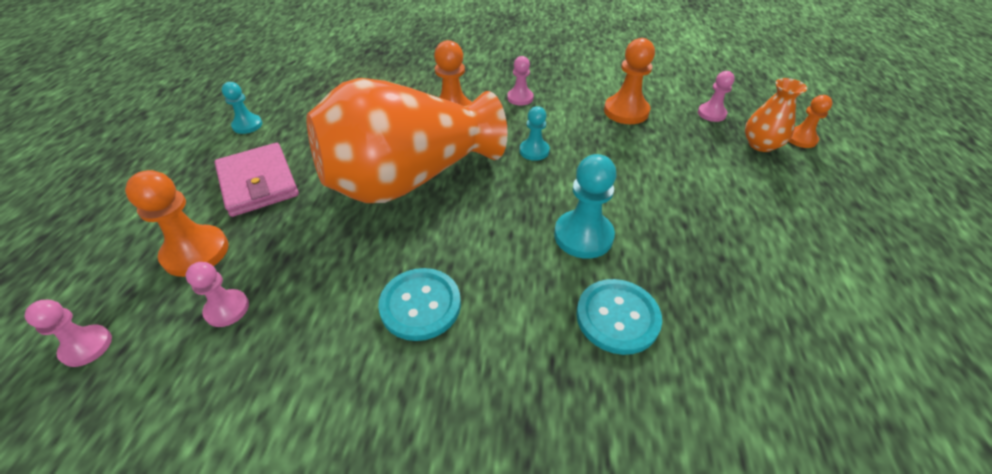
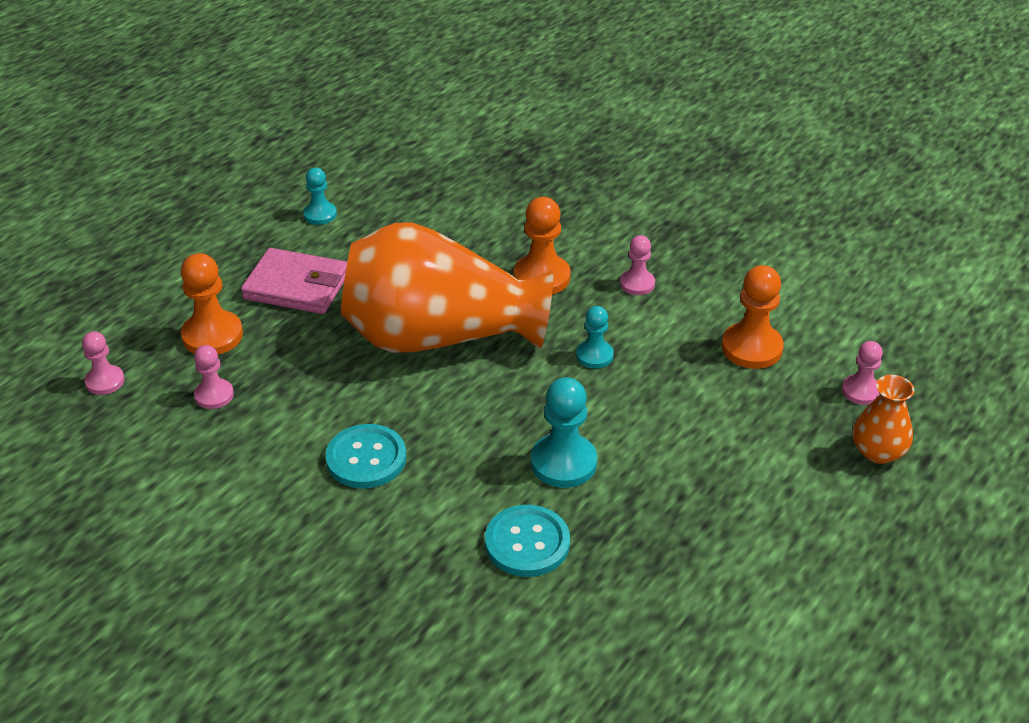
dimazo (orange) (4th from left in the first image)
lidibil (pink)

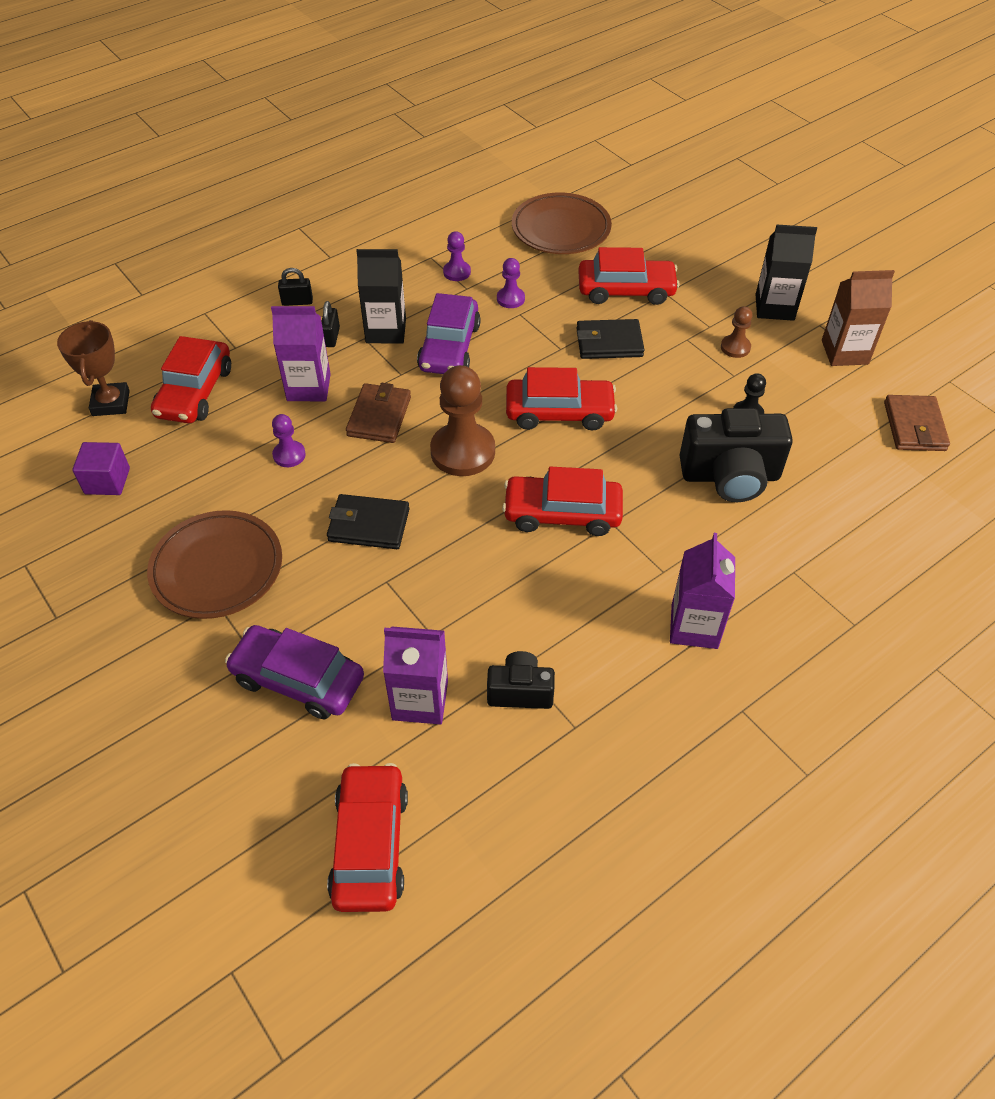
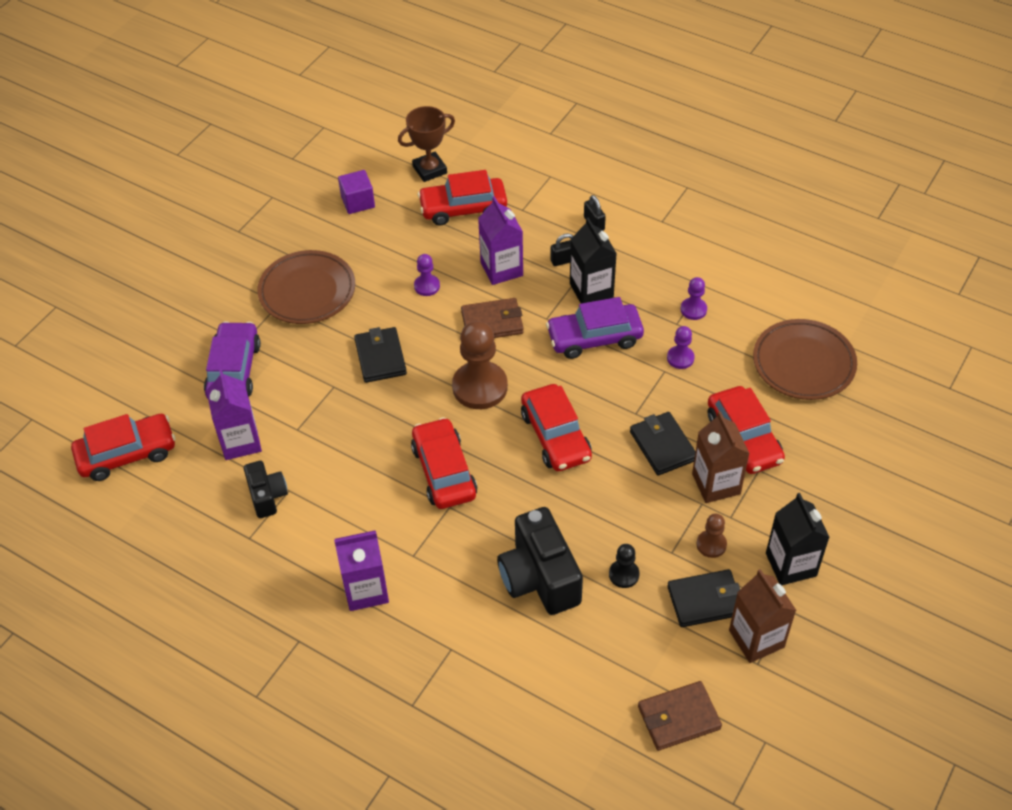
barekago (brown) (1st from left)
lidibil (black) (3rd from left)

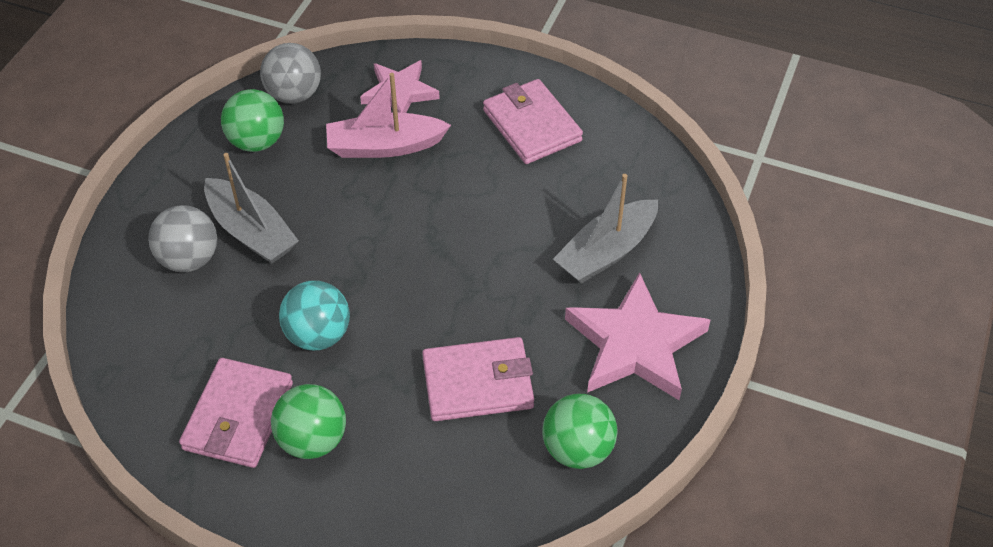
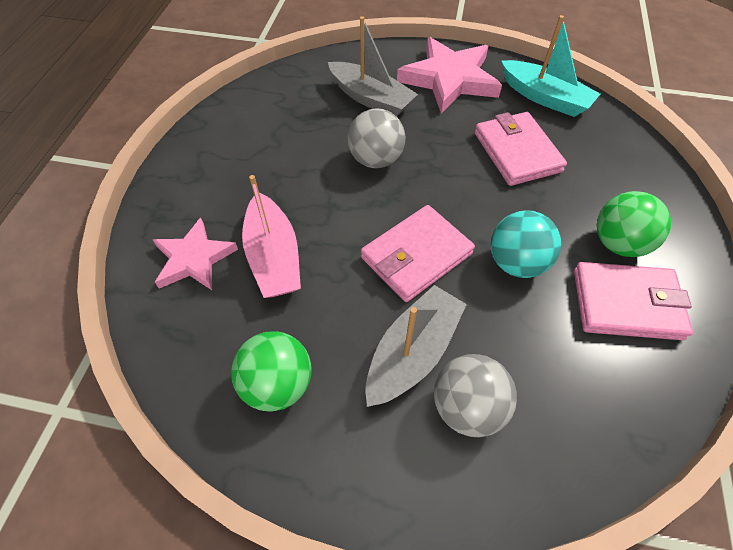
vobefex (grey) (1st from left)
lidibil (pink) (1st from left)
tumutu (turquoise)

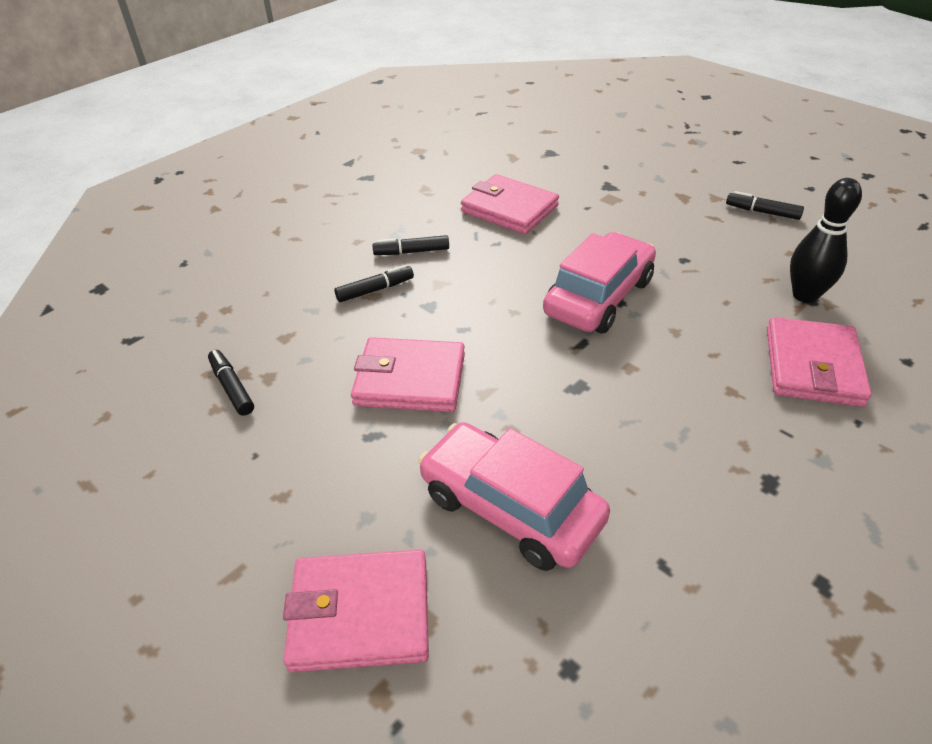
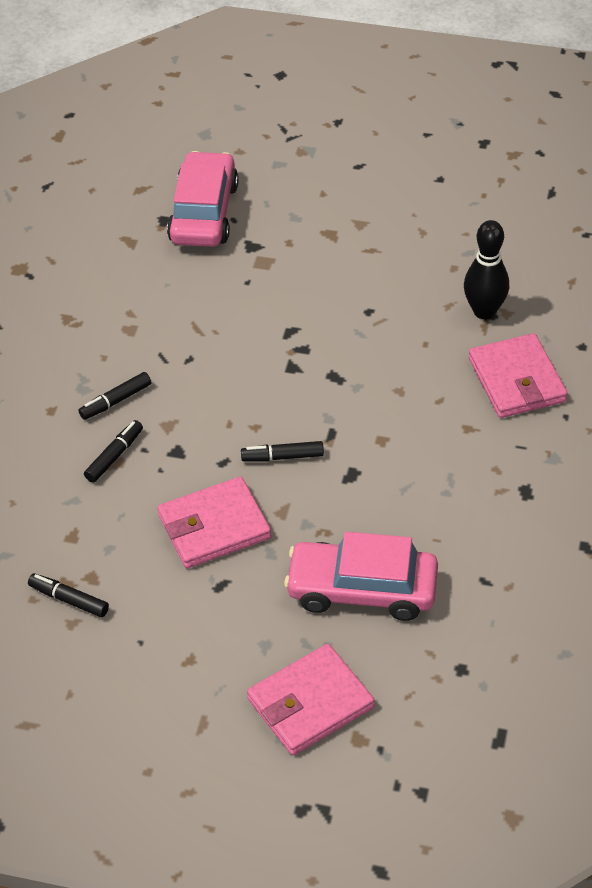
lidibil (pink) (3rd from left in the first image)
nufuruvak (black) (4th from left)
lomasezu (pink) (1st from left)

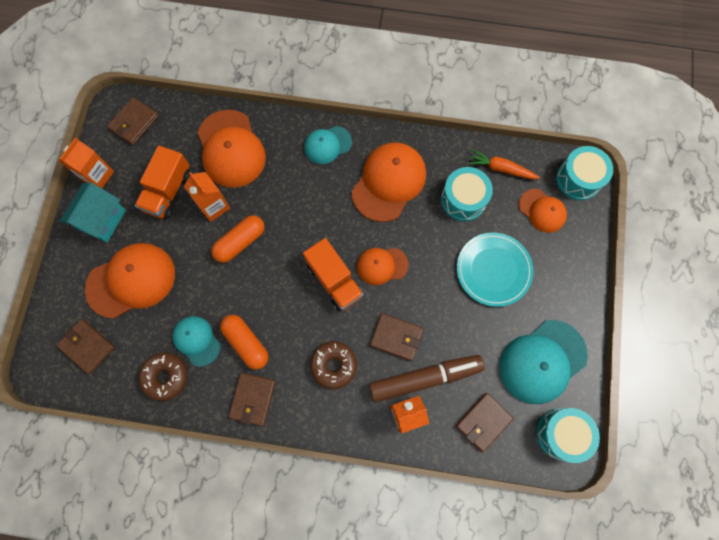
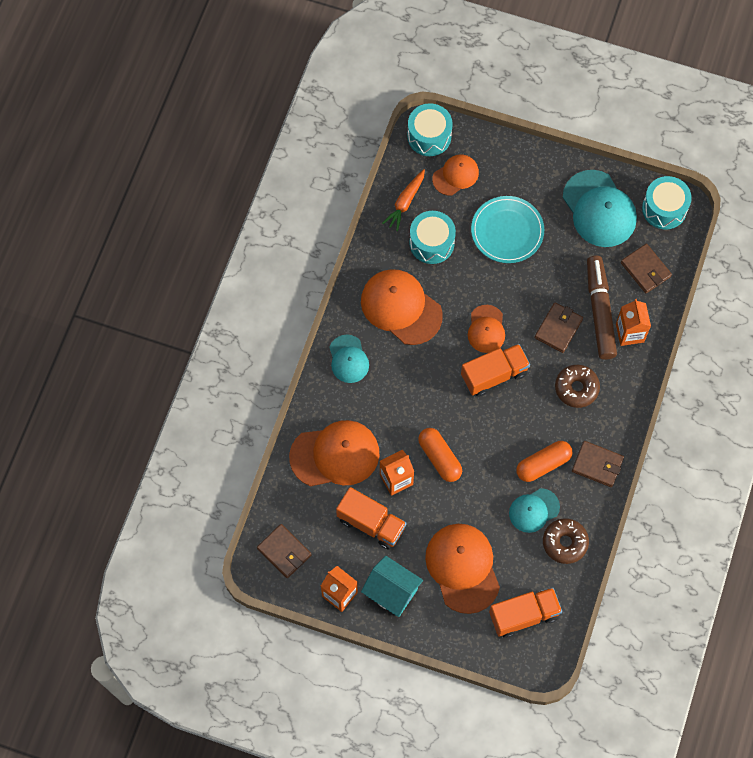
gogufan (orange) (3rd from left)

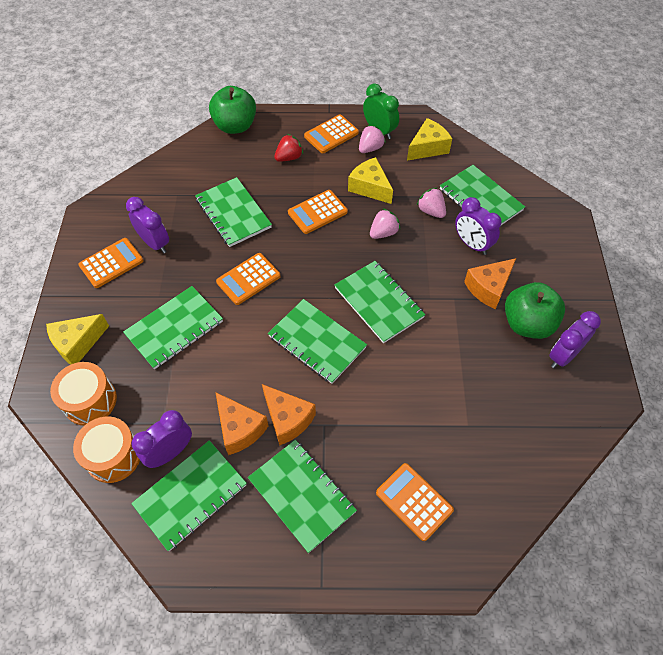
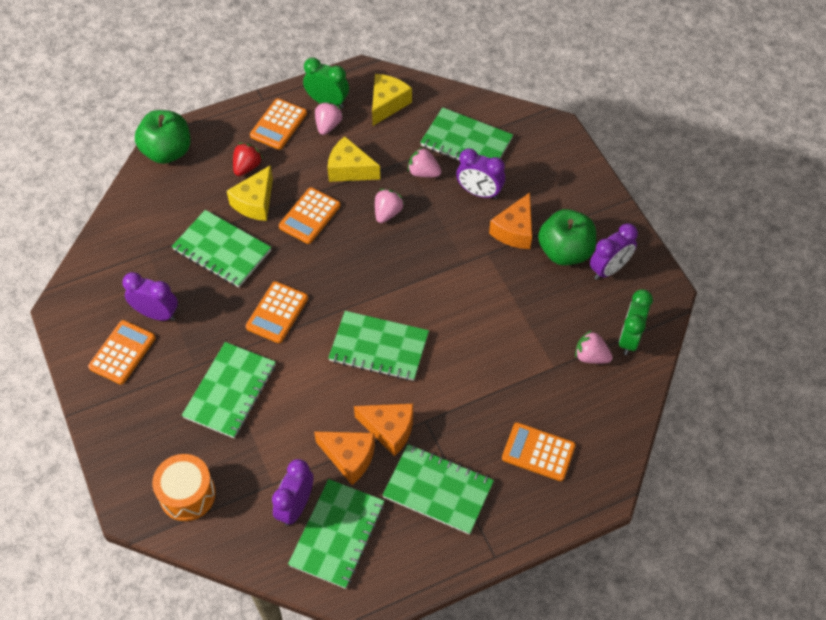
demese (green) (6th from left in the first image)
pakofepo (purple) (4th from left)
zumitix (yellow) (1st from left)
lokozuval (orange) (2nd from left in the first image)
pakofepo (green) (2nd from left)
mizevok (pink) (4th from left)

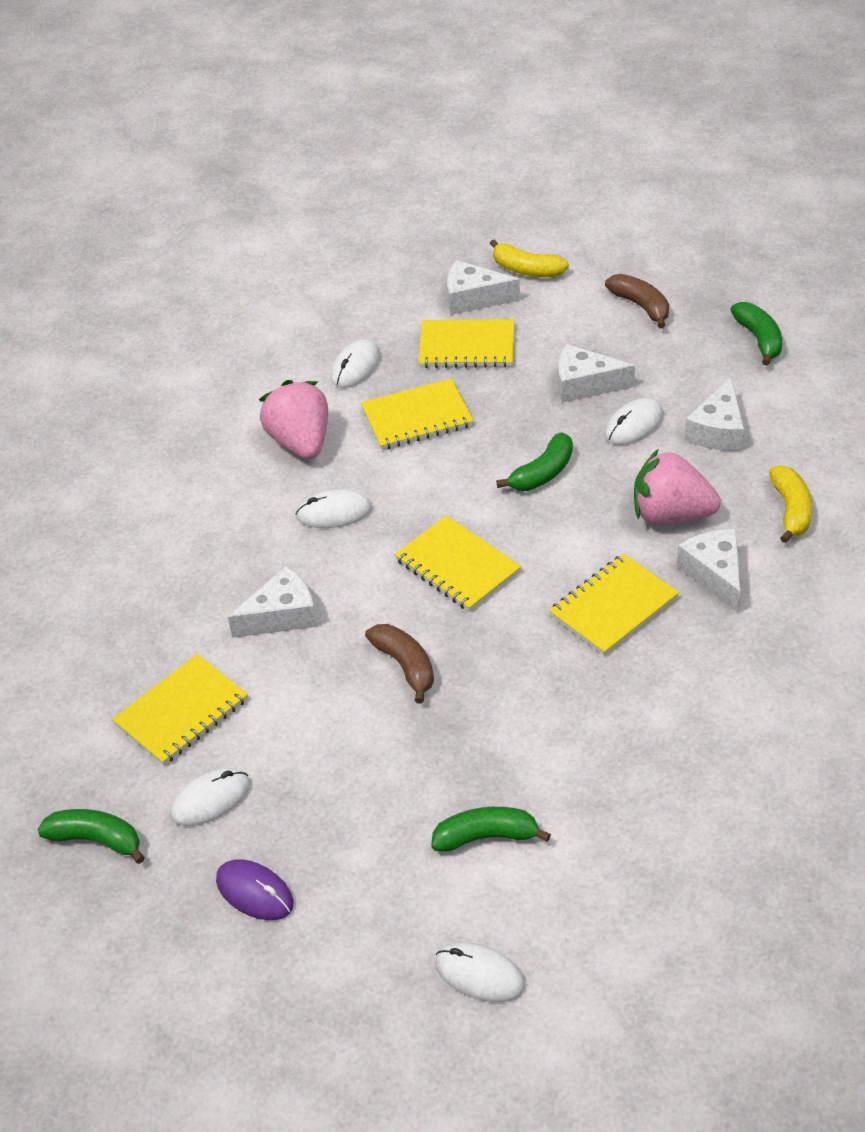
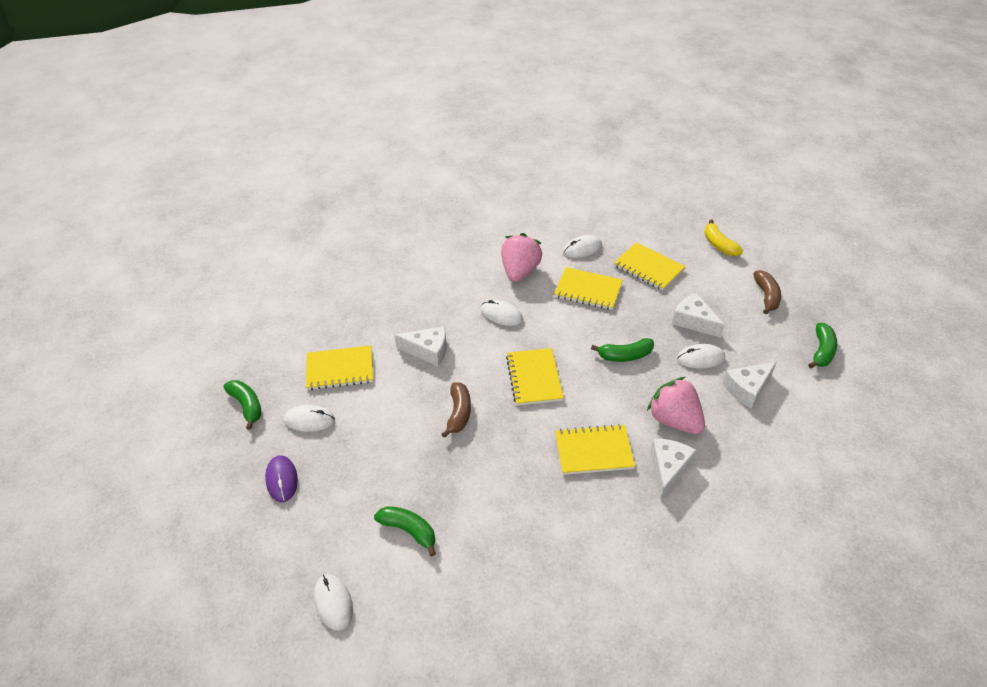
zumitix (white) (2nd from left in the first image)
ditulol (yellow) (2nd from left in the first image)

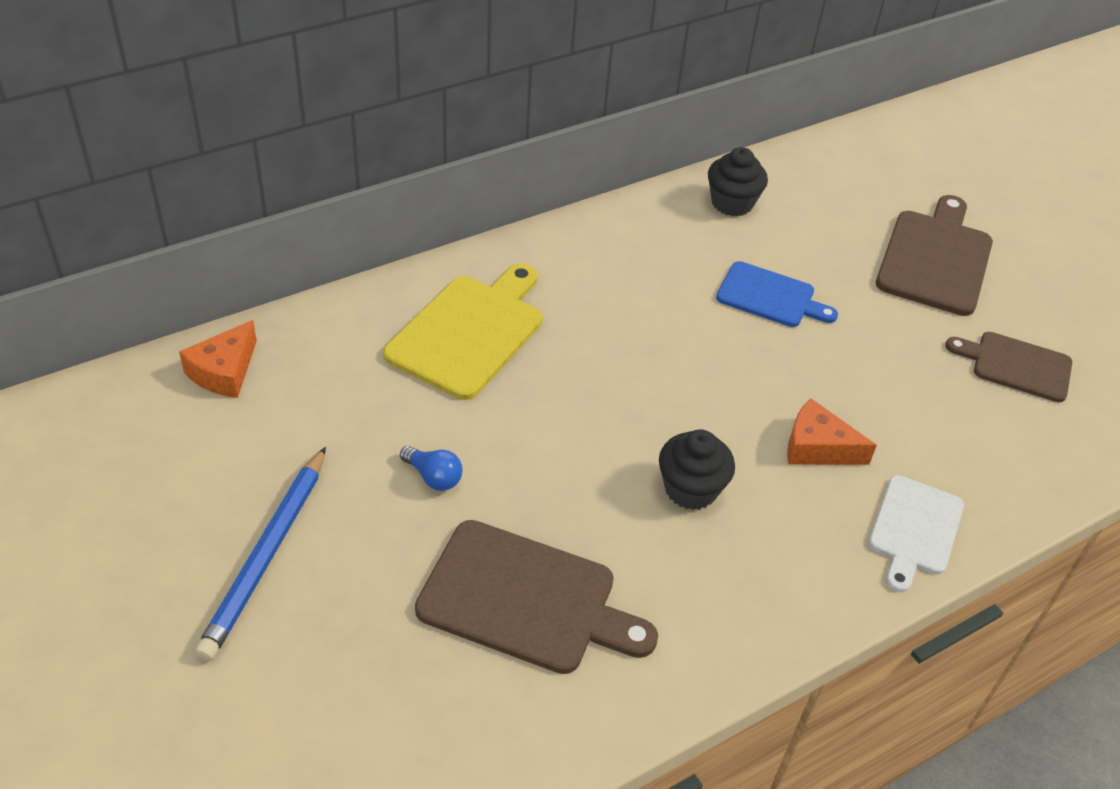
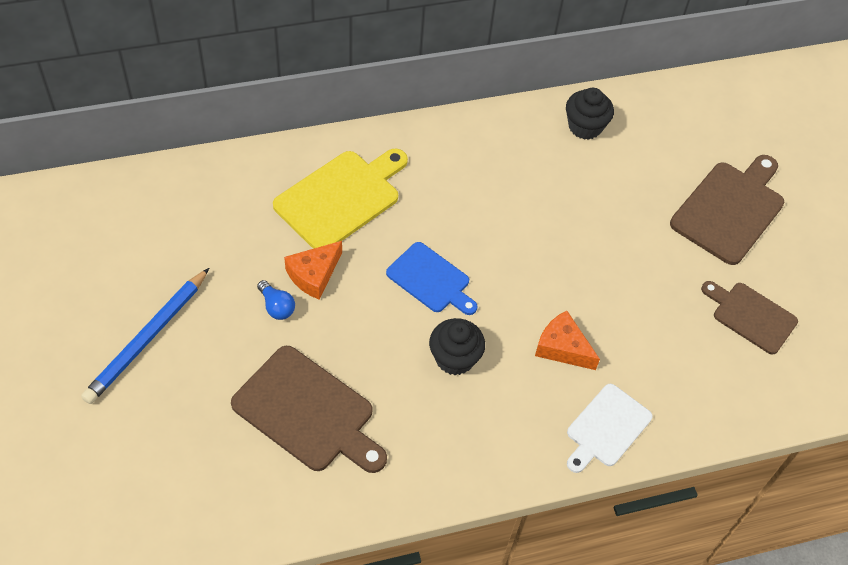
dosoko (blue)
zumitix (orange) (1st from left)

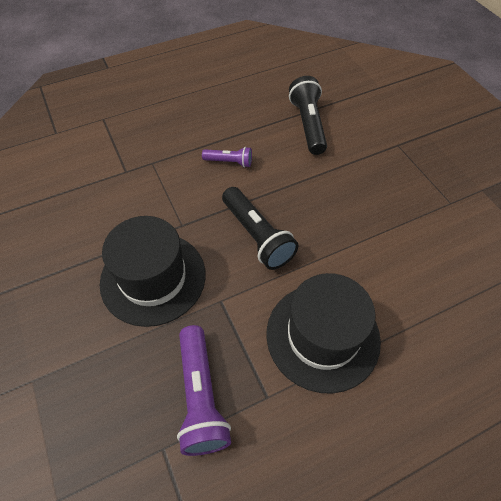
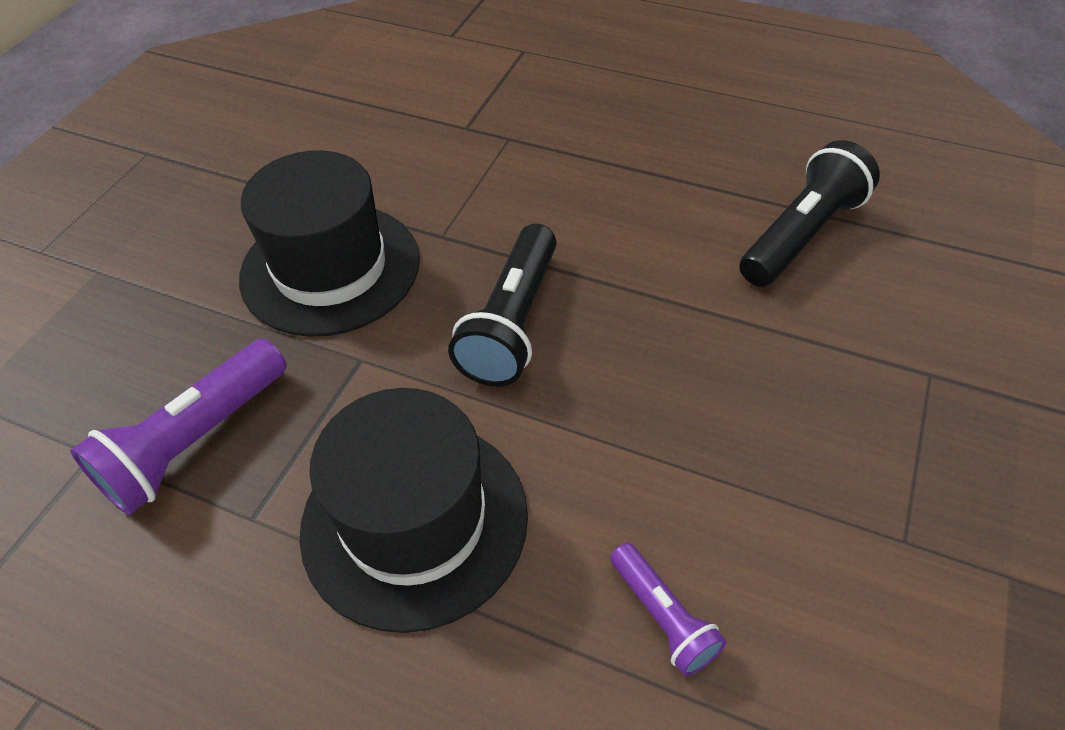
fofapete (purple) (2nd from left)

